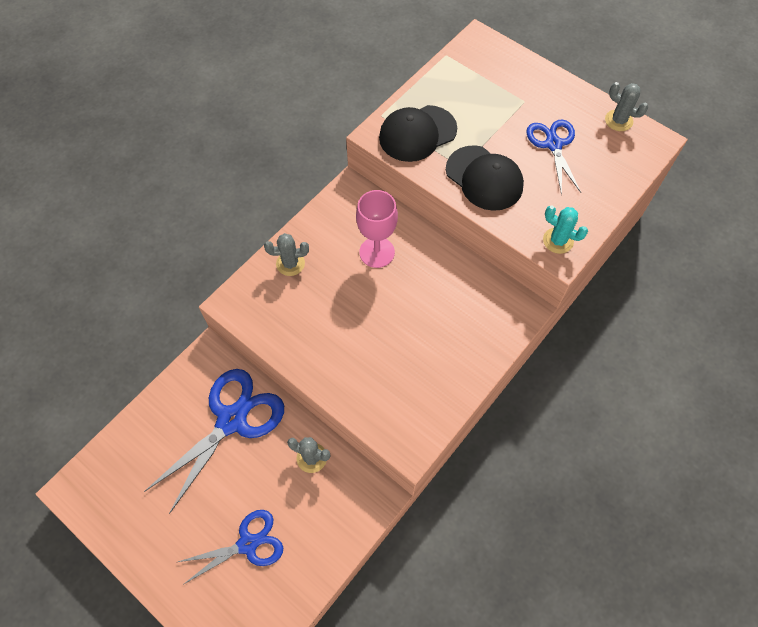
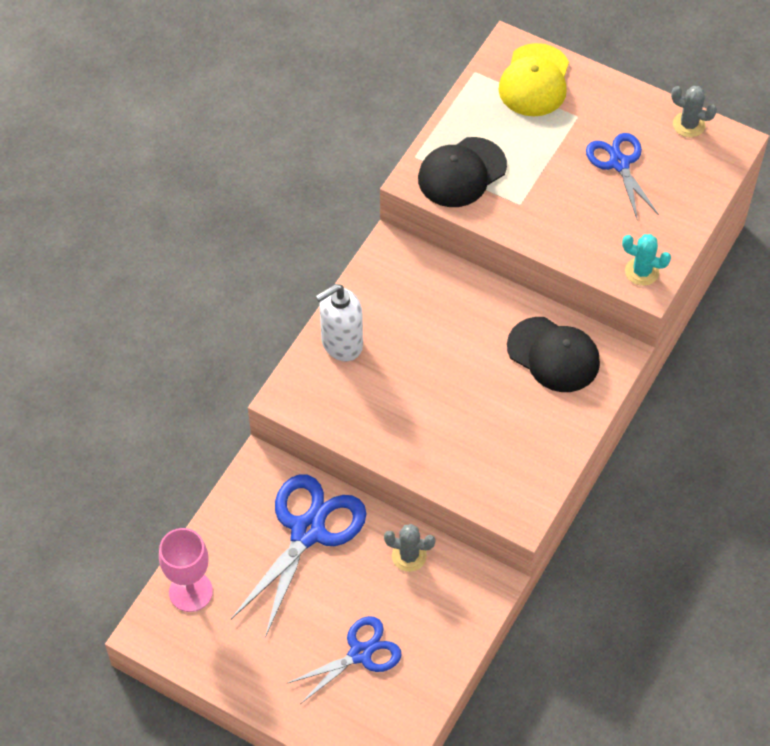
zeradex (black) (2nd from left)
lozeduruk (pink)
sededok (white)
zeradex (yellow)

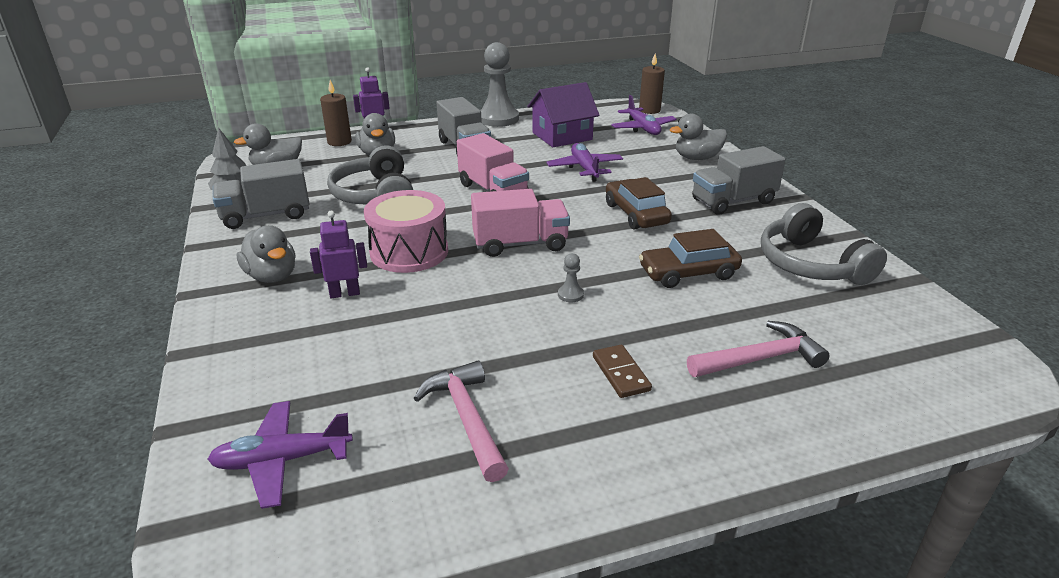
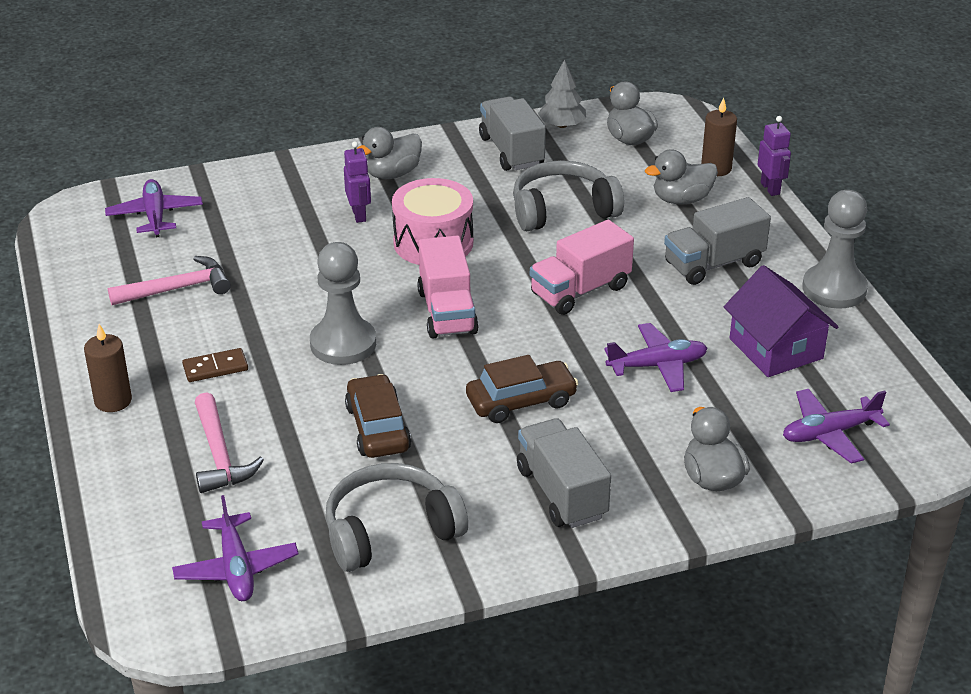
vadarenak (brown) (1st from left)
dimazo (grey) (1st from left)
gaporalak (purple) (2nd from left)

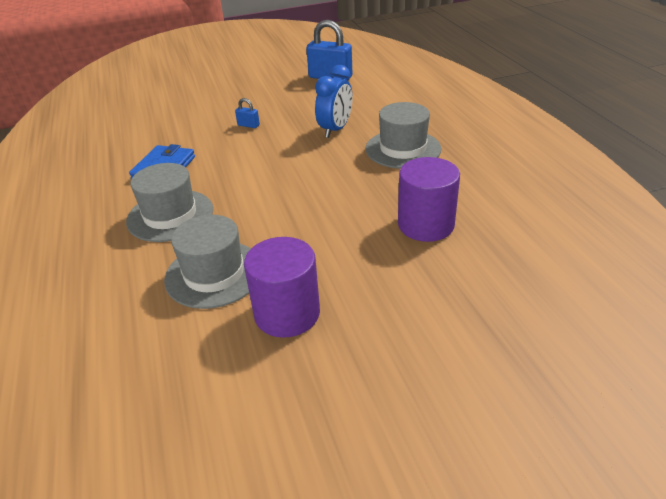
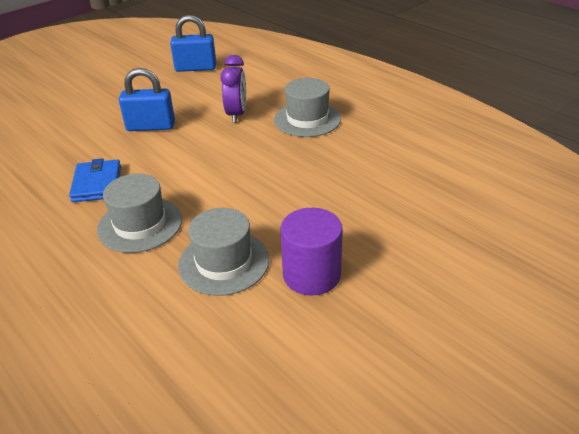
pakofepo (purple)
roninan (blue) (1st from left)
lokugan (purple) (2nd from left in the first image)

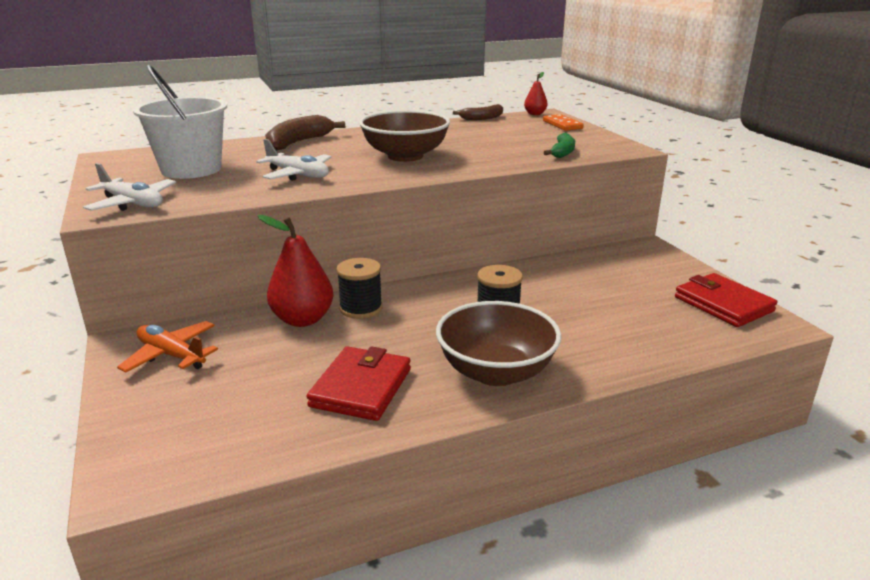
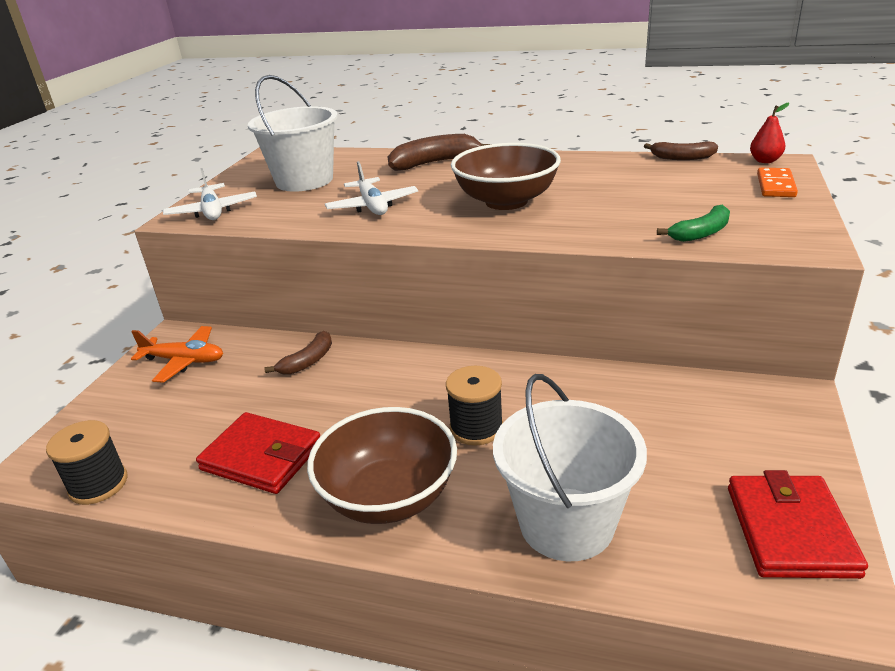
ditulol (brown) (1st from left)
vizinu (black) (1st from left)
gaporalak (orange)
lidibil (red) (1st from left)
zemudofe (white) (2nd from left)

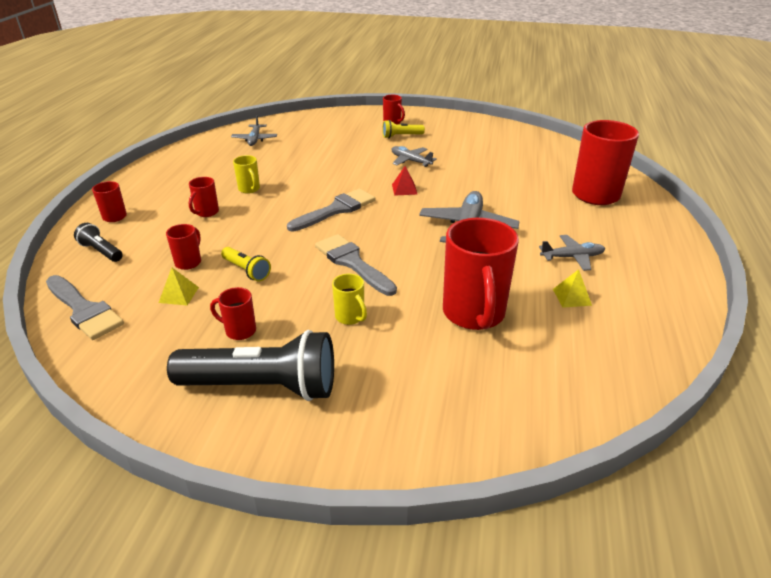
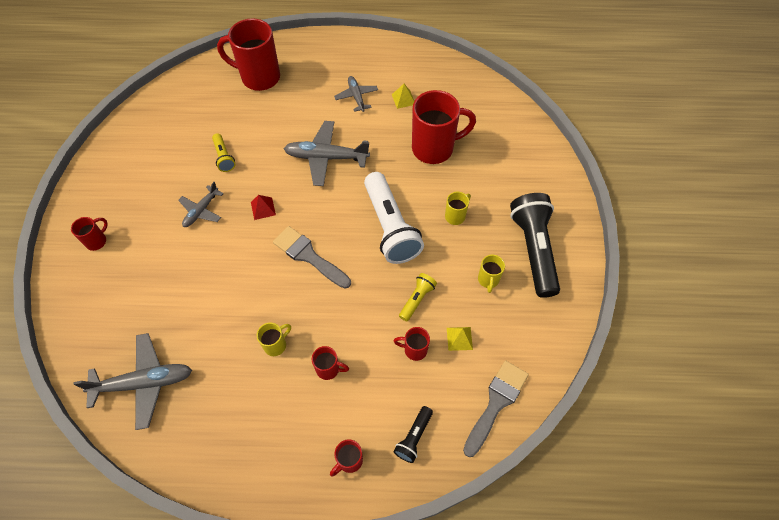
gaporalak (grey) (1st from left)
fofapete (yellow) (1st from left)
fofapete (white)
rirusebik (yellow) (3rd from left)

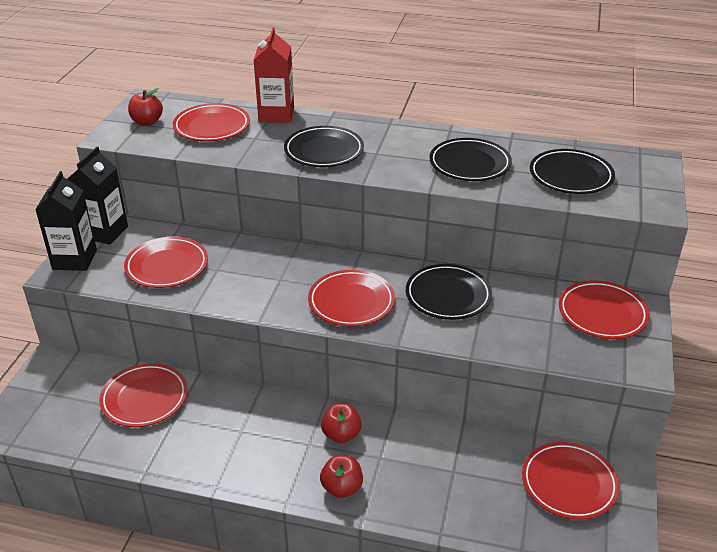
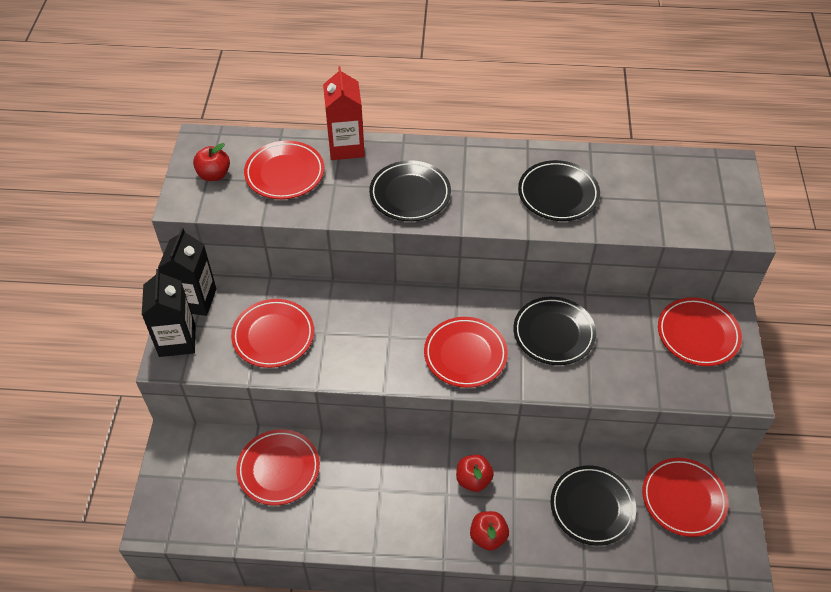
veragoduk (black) (4th from left)

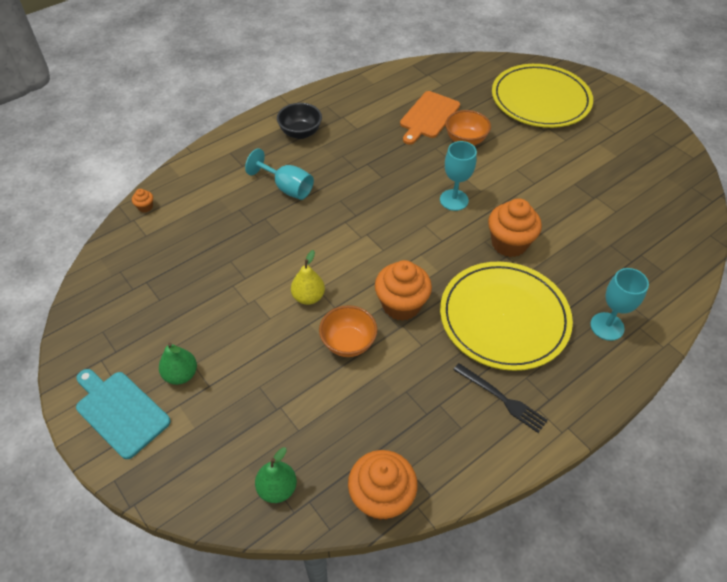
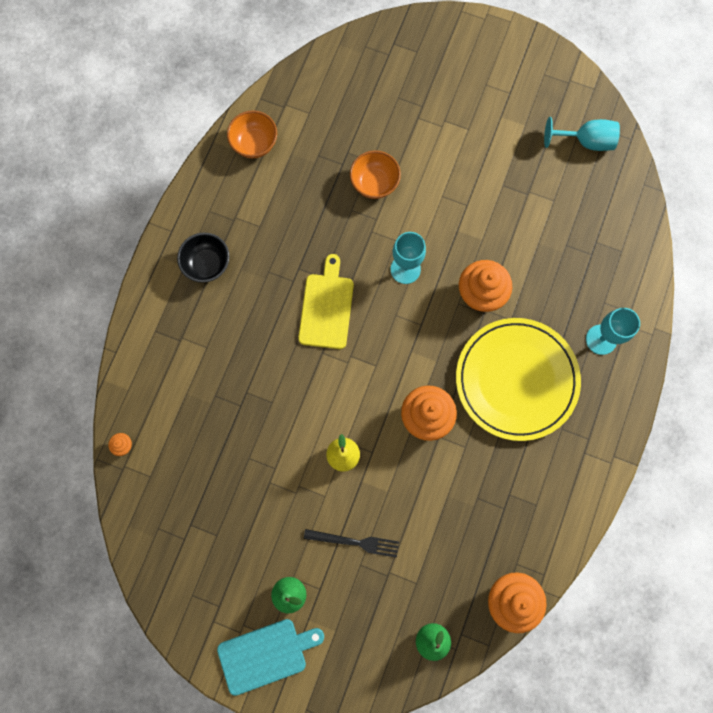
veragoduk (yellow) (2nd from left in the first image)
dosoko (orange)
lozeduruk (turquoise) (2nd from left)
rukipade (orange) (1st from left)
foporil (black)
dosoko (turquoise)
dosoko (yellow)

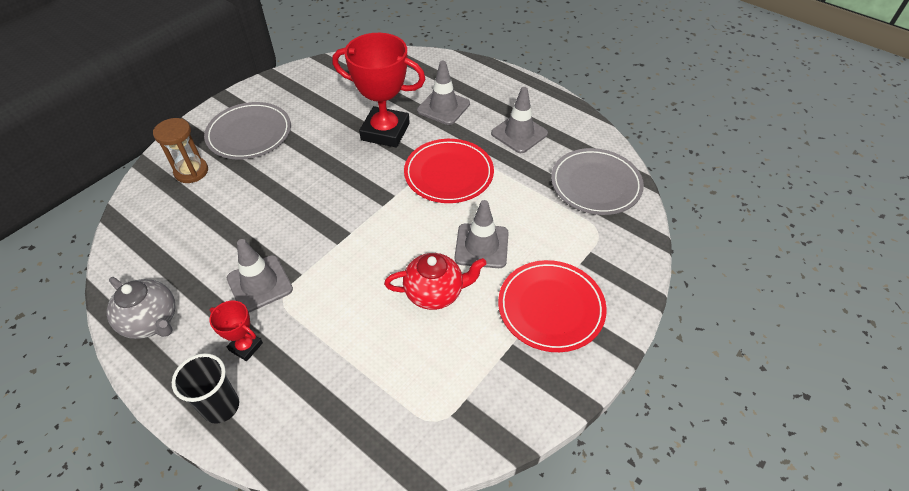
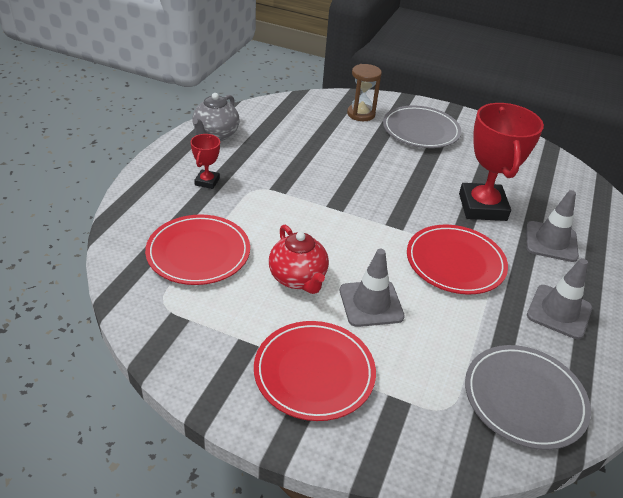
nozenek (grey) (1st from left in the first image)
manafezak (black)
veragoduk (red) (1st from left)

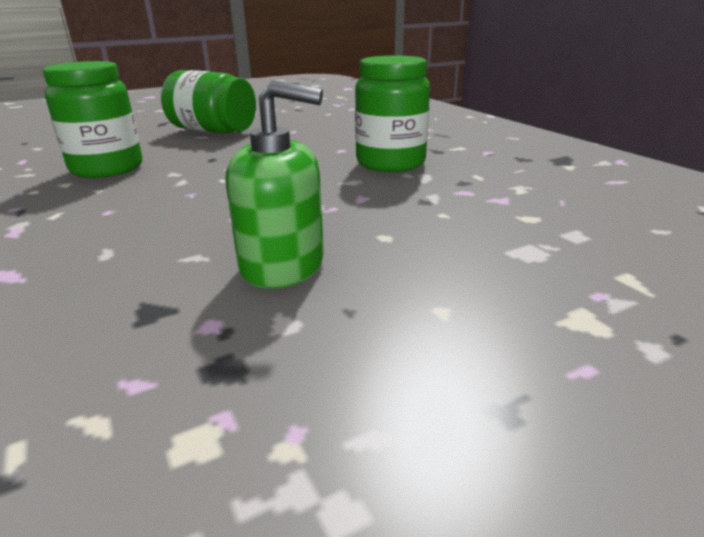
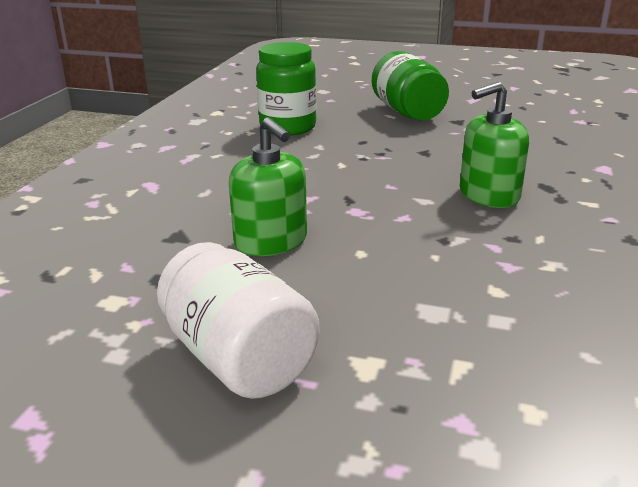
sededok (green) (2nd from left)
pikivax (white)

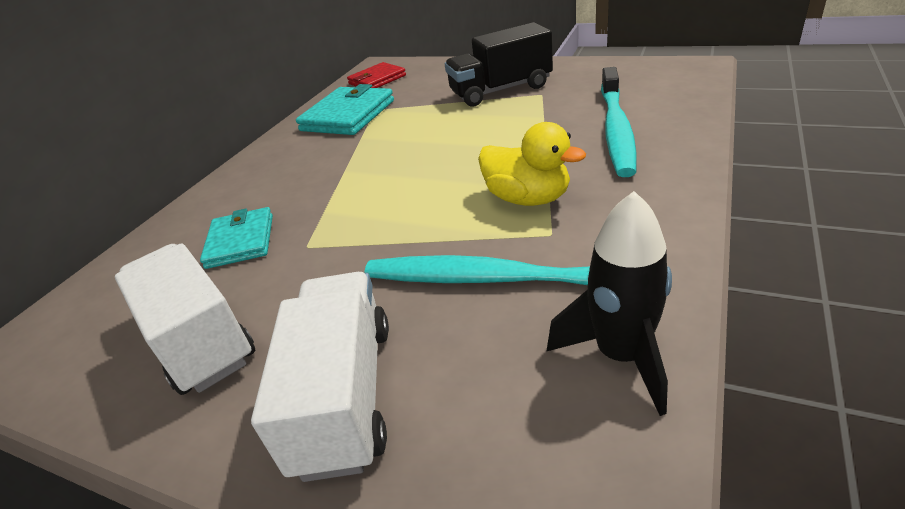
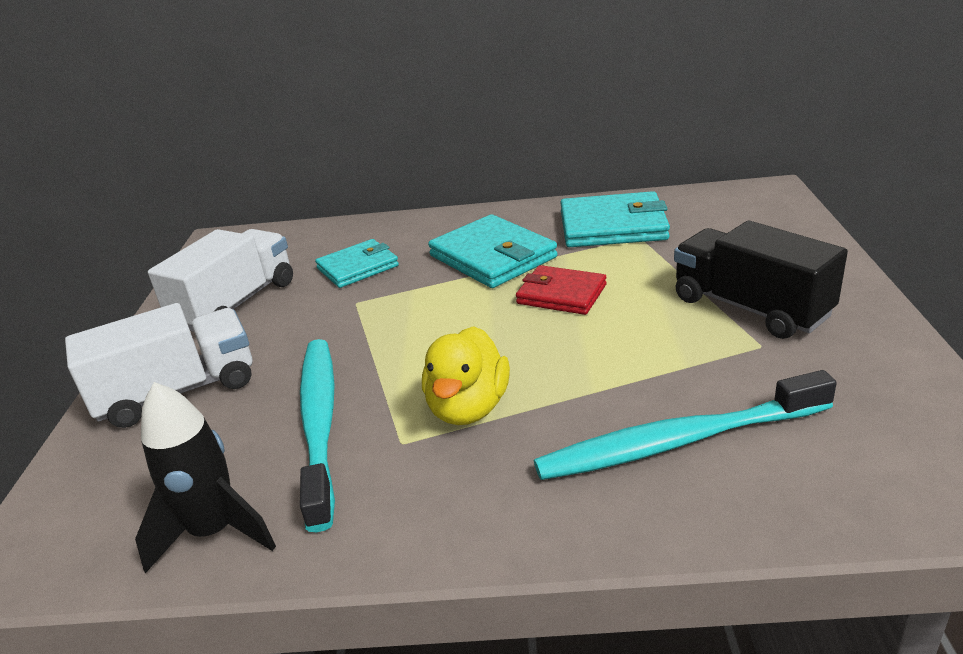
lidibil (red)
lidibil (turquoise) (2nd from left)

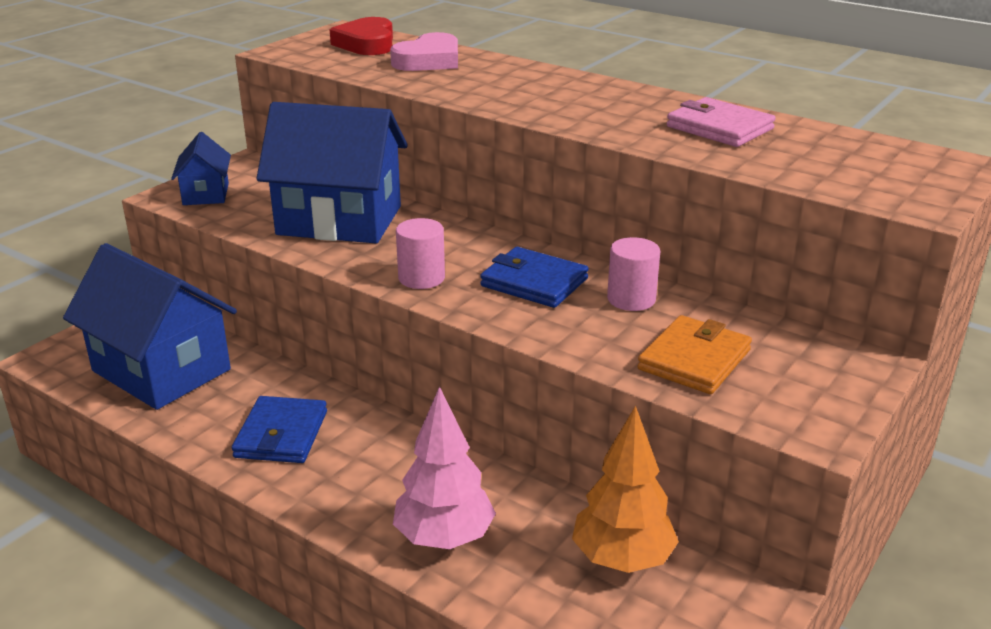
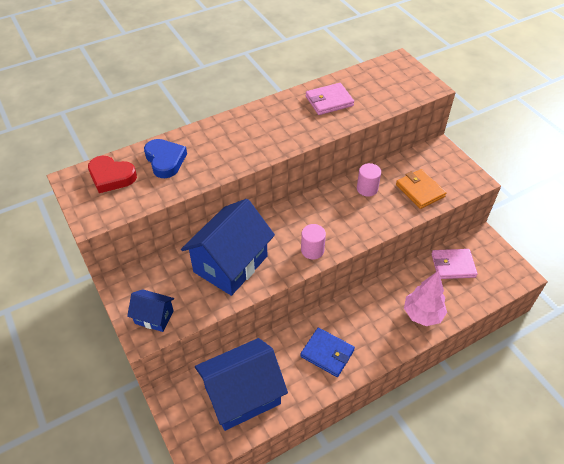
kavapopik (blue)
lidibil (blue) (2nd from left in the first image)
lidibil (pink) (2nd from left)

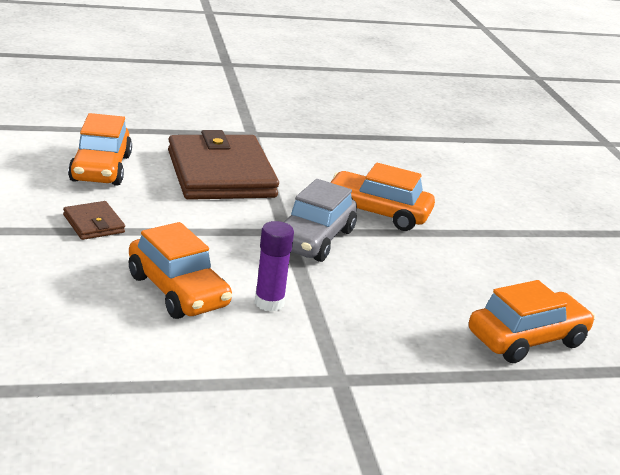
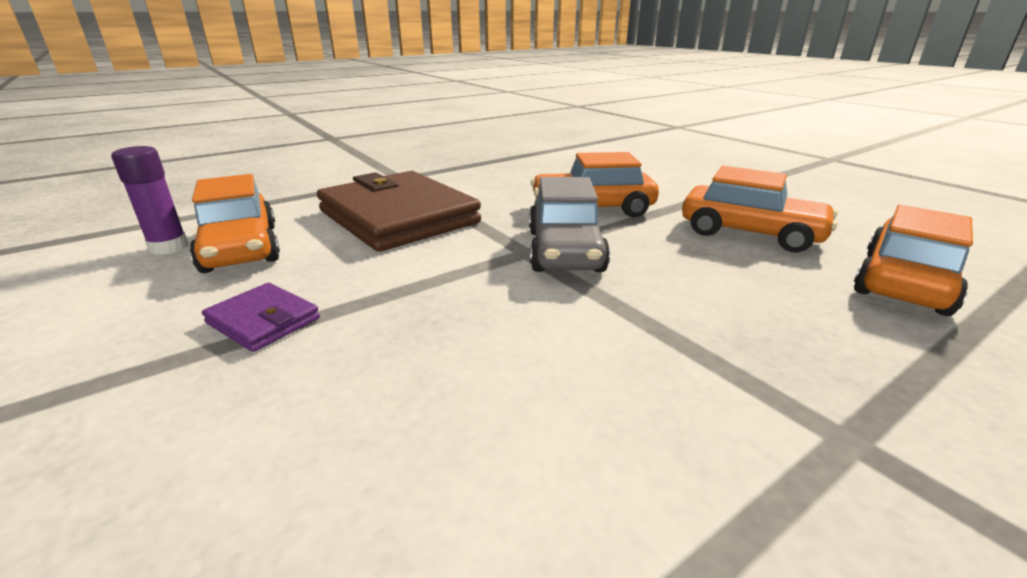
lidibil (purple)
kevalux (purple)
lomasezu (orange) (3rd from left)

